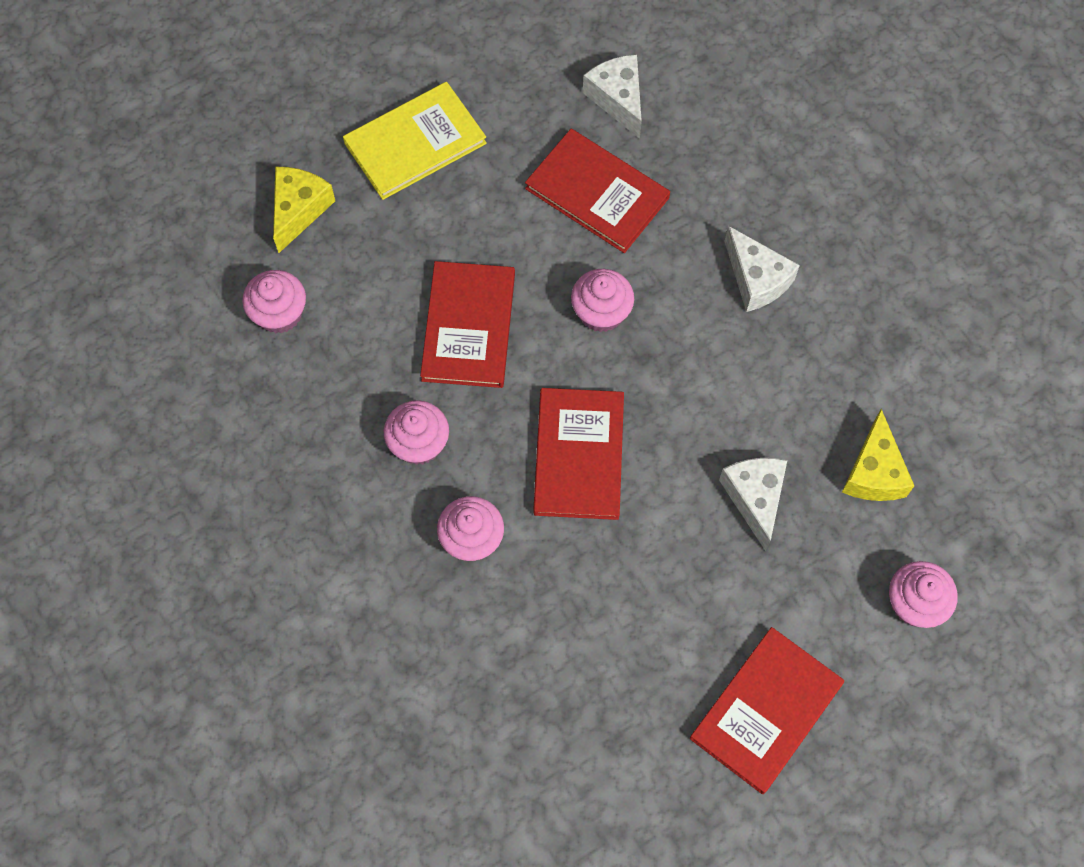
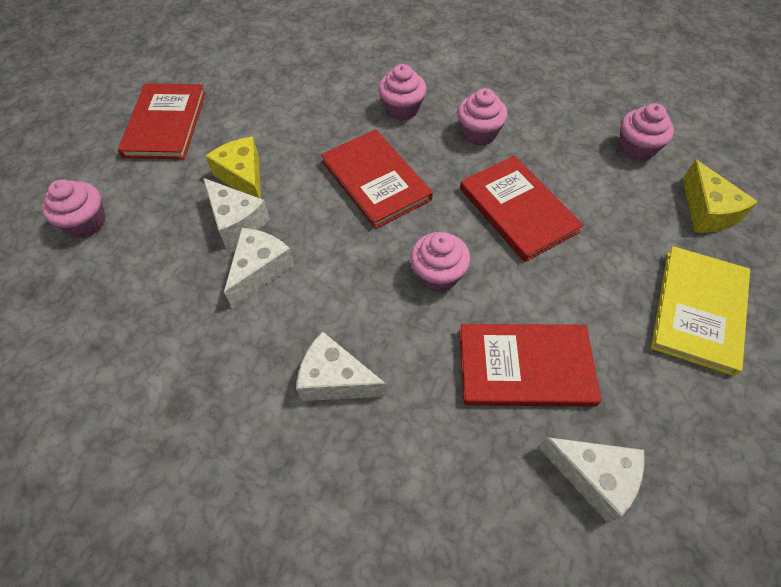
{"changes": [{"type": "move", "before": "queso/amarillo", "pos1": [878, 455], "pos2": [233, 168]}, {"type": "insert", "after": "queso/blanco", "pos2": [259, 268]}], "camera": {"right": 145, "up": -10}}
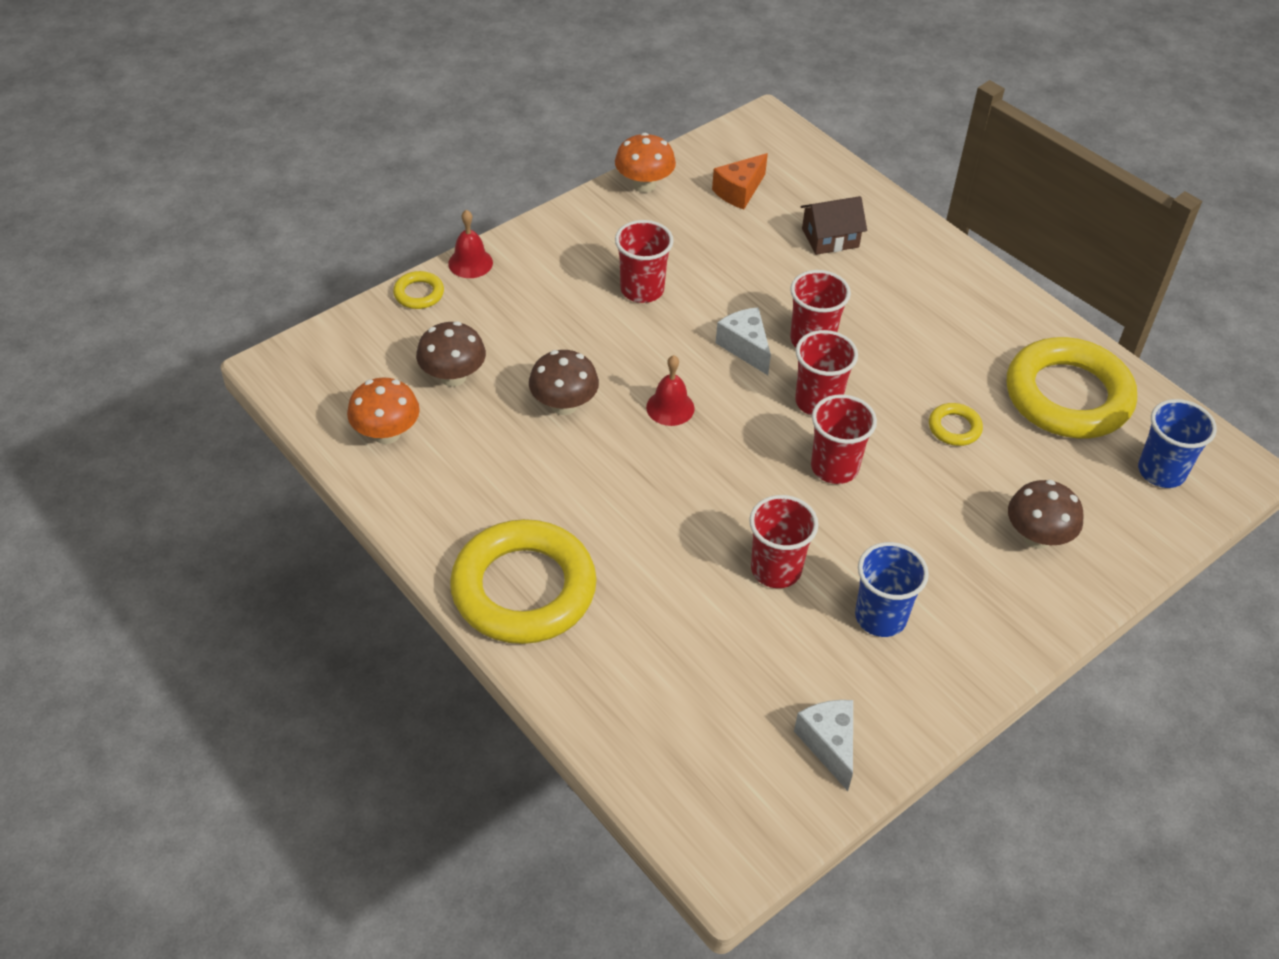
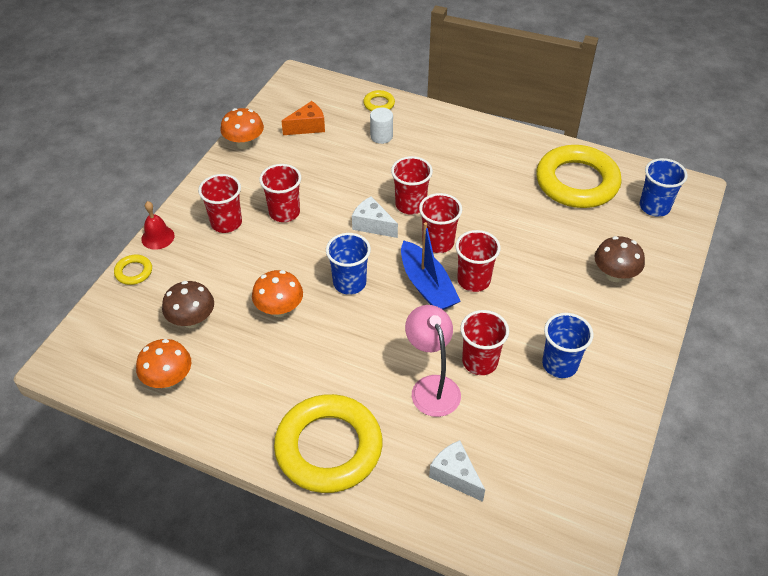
{"changes": [{"type": "rotate", "before": "queso/naranja", "pos1": [740, 181], "pos2": [303, 118], "turn": -135}, {"type": "replace", "before": "casa/marrón", "after": "cilindro/blanco", "pos1": [834, 225], "pos2": [381, 125]}, {"type": "recolor", "before": "seta/marrón", "after": "seta/naranja", "pos1": [564, 382], "pos2": [277, 293]}, {"type": "replace", "before": "campana/rojo", "after": "vaso/azul", "pos1": [670, 390], "pos2": [348, 264]}, {"type": "move", "before": "anillo/amarillo", "pos1": [956, 424], "pos2": [379, 100]}, {"type": "move", "before": "queso/blanco", "pos1": [823, 745], "pos2": [457, 471]}, {"type": "insert", "after": "vaso/rojo", "pos2": [220, 203]}, {"type": "insert", "after": "barco/azul", "pos2": [431, 266]}, {"type": "insert", "after": "lámpara/rosa", "pos2": [433, 361]}], "camera": {"right": -25, "up": 0}}
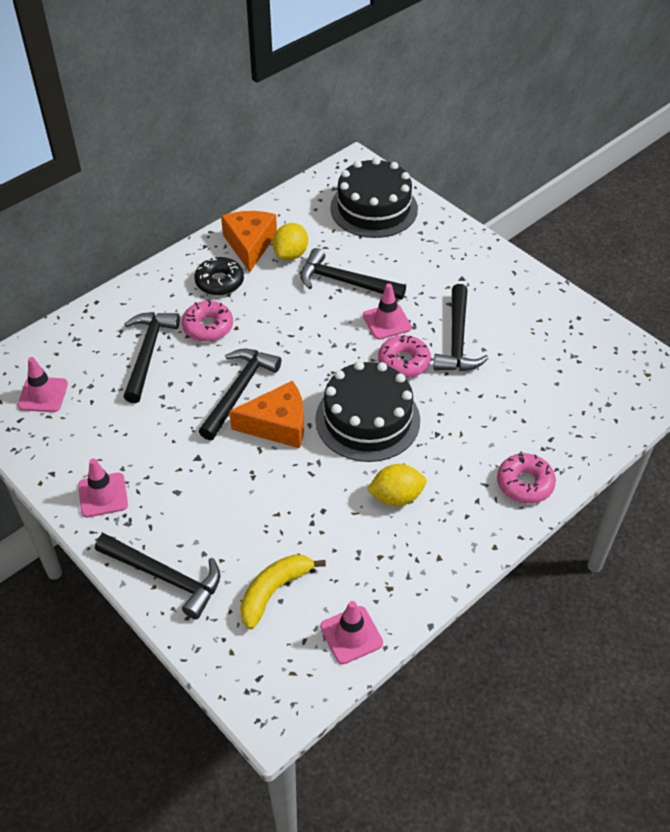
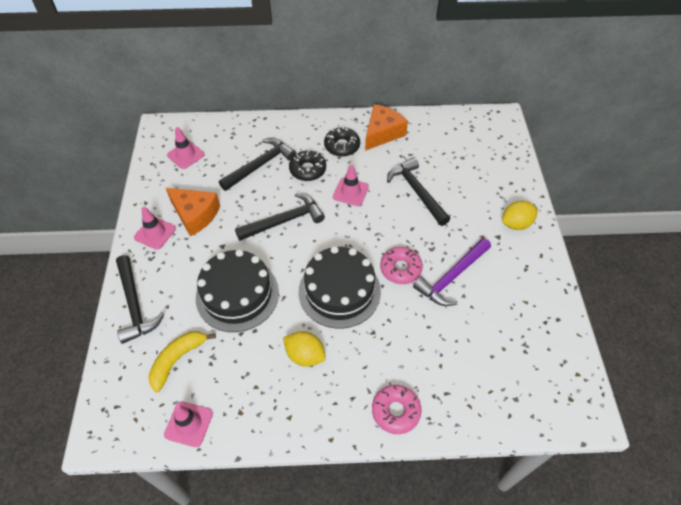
{"changes": [{"type": "move", "before": "tarta/negro", "pos1": [374, 198], "pos2": [237, 290]}, {"type": "move", "before": "limón/amarillo", "pos1": [290, 241], "pos2": [520, 215]}, {"type": "move", "before": "cono de tráfico/rosa", "pos1": [387, 311], "pos2": [351, 185]}, {"type": "recolor", "before": "martillo/negro", "after": "martillo/morado", "pos1": [461, 327], "pos2": [452, 272]}, {"type": "recolor", "before": "rosquilla/rosa", "after": "rosquilla/negro", "pos1": [207, 321], "pos2": [307, 165]}, {"type": "move", "before": "queso/naranja", "pos1": [266, 414], "pos2": [193, 212]}, {"type": "rotate", "before": "plátano/amarillo", "pos1": [283, 592], "pos2": [182, 361], "turn": -45}], "camera": {"right": 40, "up": 5}}
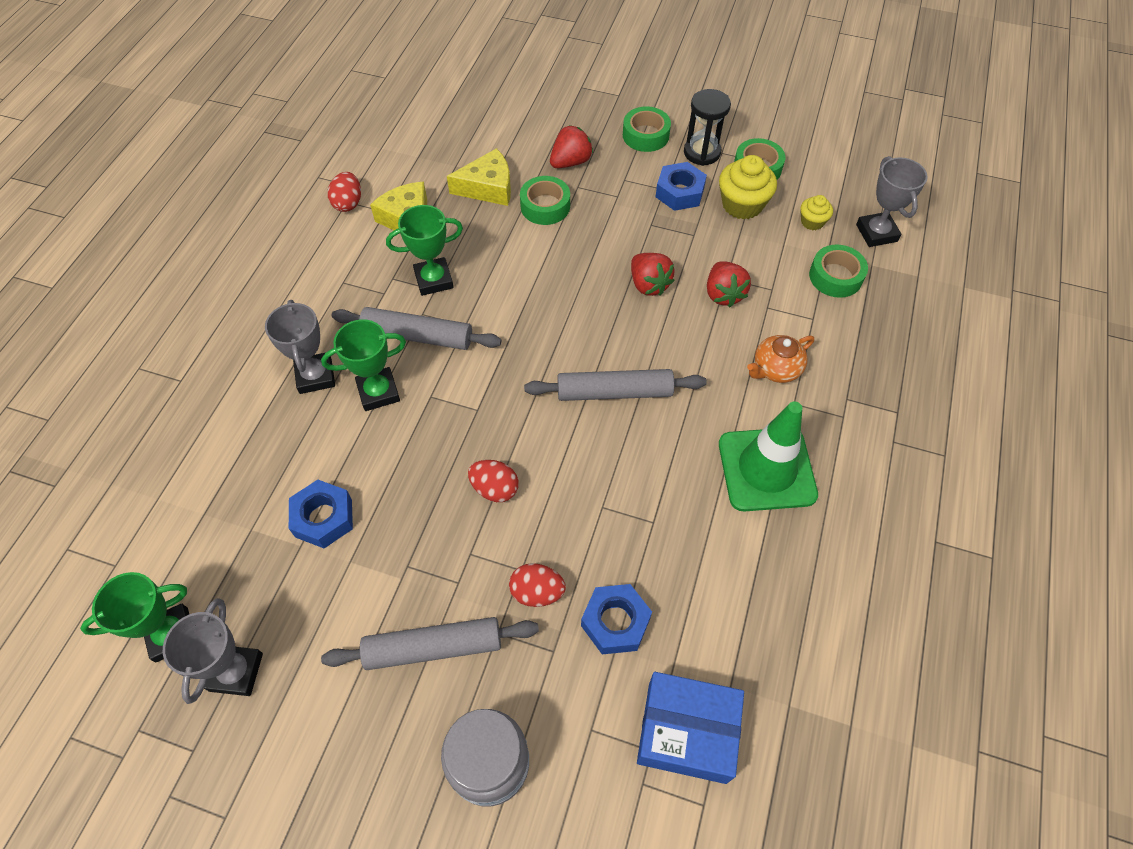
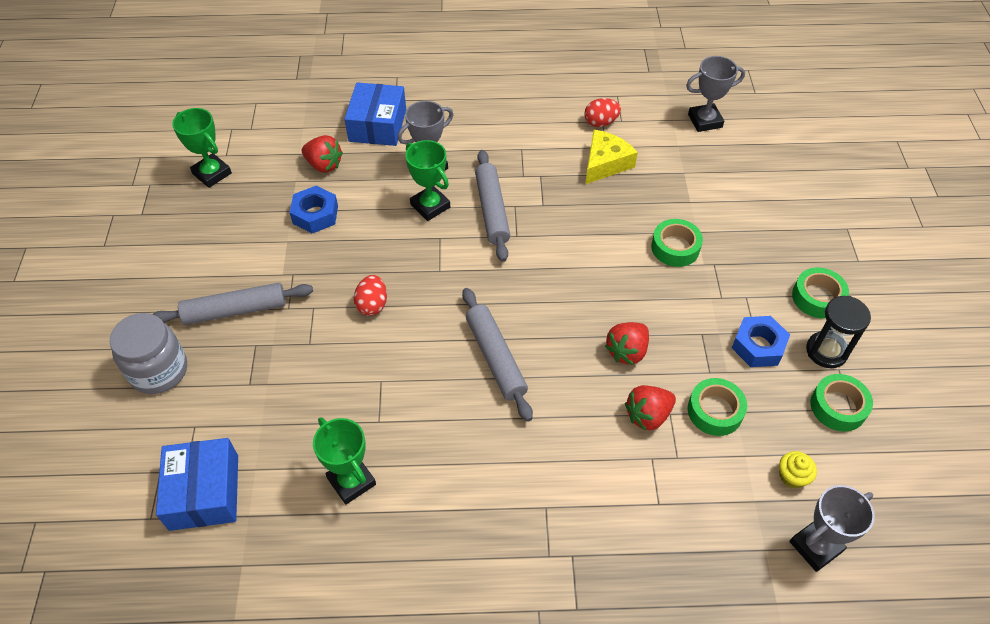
{"changes": [{"type": "move", "before": "fresa/rojo", "pos1": [571, 146], "pos2": [322, 154]}, {"type": "delete", "before": "queso/amarillo", "pos1": [479, 177]}, {"type": "delete", "before": "magdalena/amarillo", "pos1": [748, 187]}, {"type": "move", "before": "trofeo/verde", "pos1": [424, 250], "pos2": [344, 461]}, {"type": "move", "before": "cinta adhesiva/verde", "pos1": [838, 271], "pos2": [717, 407]}, {"type": "delete", "before": "tetera/naranja", "pos1": [780, 359]}, {"type": "delete", "before": "cono de tráfico/verde", "pos1": [768, 456]}, {"type": "delete", "before": "huevo/rojo", "pos1": [537, 585]}, {"type": "delete", "before": "tuerca/azul", "pos1": [616, 619]}, {"type": "move", "before": "trofeo/gris", "pos1": [213, 651], "pos2": [715, 94]}, {"type": "rotate", "before": "rodillo/gris", "pos1": [430, 643], "pos2": [233, 304], "turn": -75}, {"type": "insert", "after": "caja/azul", "pos2": [375, 114]}], "camera": {"right": 70, "up": -5}}
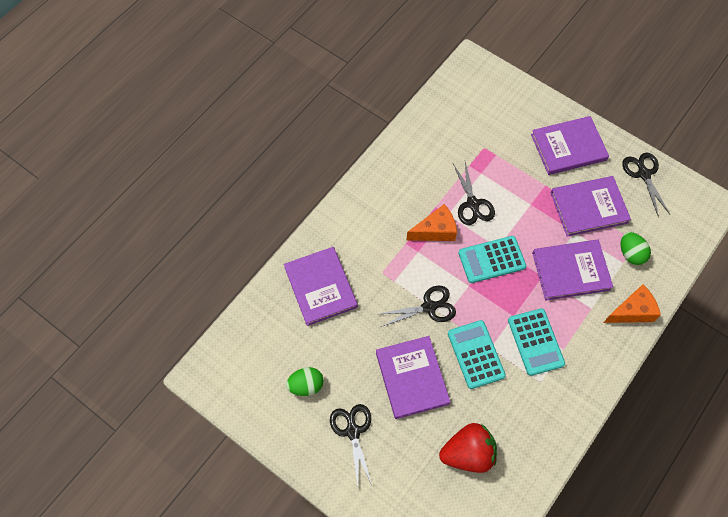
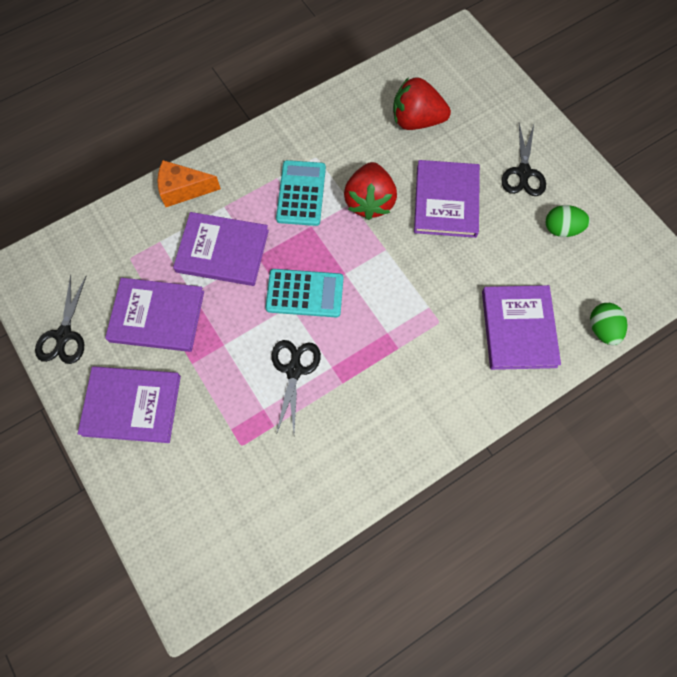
{"changes": [{"type": "delete", "before": "queso/naranja", "pos1": [431, 222]}, {"type": "move", "before": "huevo/verde", "pos1": [636, 248], "pos2": [608, 324]}, {"type": "delete", "before": "tijeras/negro", "pos1": [417, 306]}, {"type": "replace", "before": "calculadora/turquesa", "after": "fresa/rojo", "pos1": [477, 354], "pos2": [370, 191]}], "camera": {"right": -160, "up": 5}}
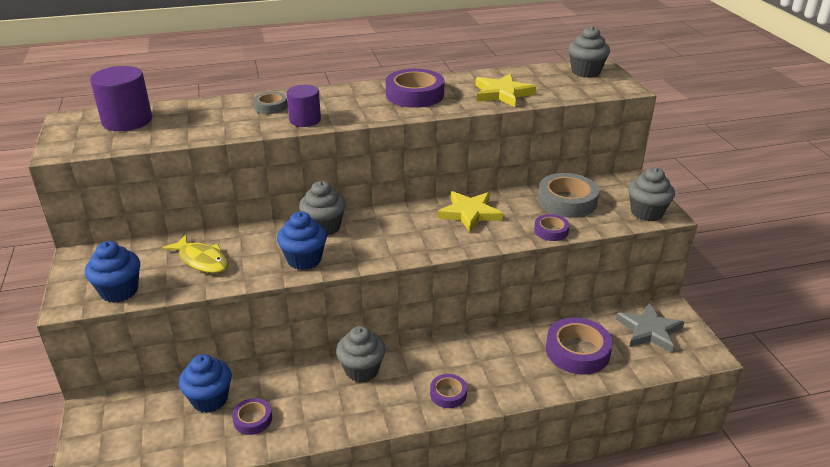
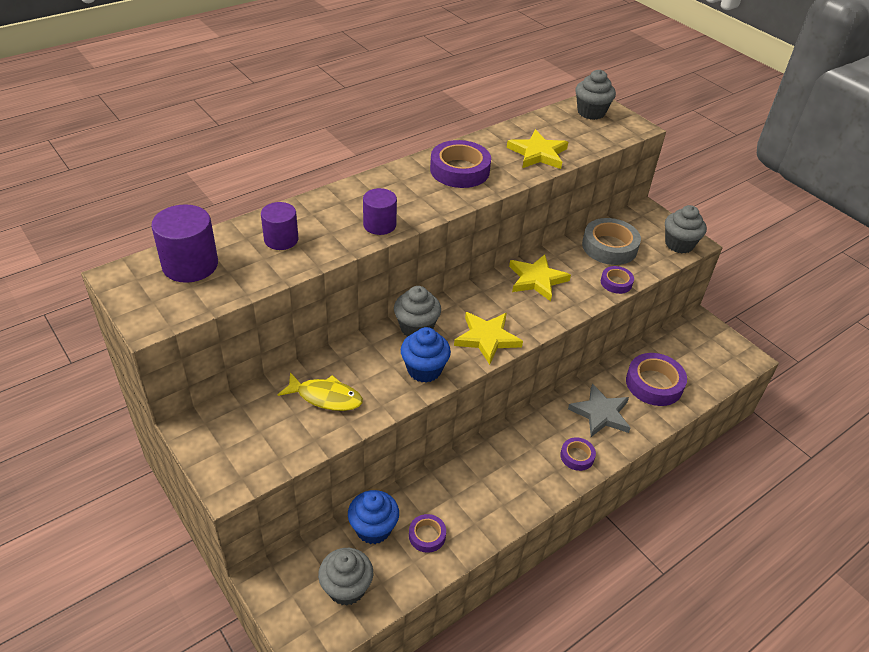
{"changes": [{"type": "delete", "before": "cinta adhesiva/gris", "pos1": [270, 103]}, {"type": "delete", "before": "magdalena/azul", "pos1": [112, 272]}, {"type": "move", "before": "estrella/gris", "pos1": [650, 328], "pos2": [599, 410]}, {"type": "move", "before": "magdalena/gris", "pos1": [361, 354], "pos2": [345, 577]}, {"type": "insert", "after": "cilindro/morado", "pos2": [279, 226]}, {"type": "insert", "after": "estrella/amarillo", "pos2": [488, 338]}], "camera": {"right": -25, "up": 10}}
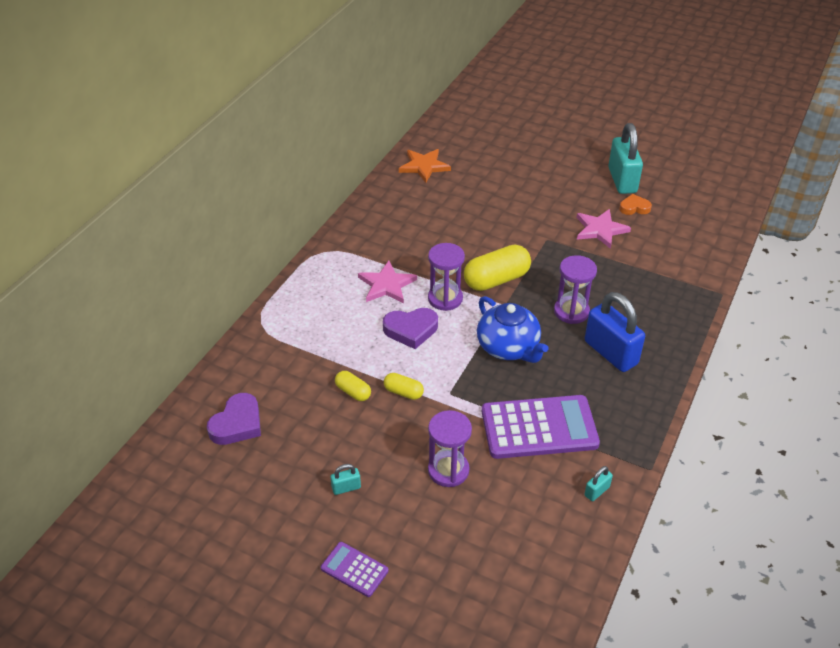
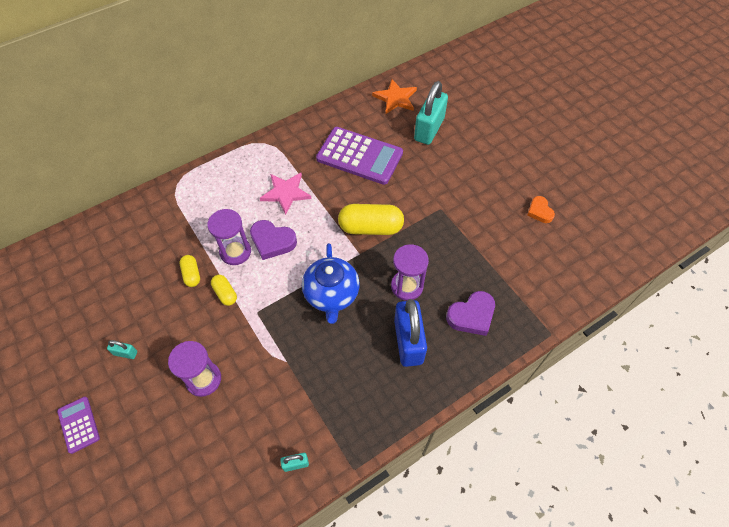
{"changes": [{"type": "move", "before": "candado/turquesa", "pos1": [625, 158], "pos2": [431, 113]}, {"type": "rotate", "before": "corazón/naranja", "pos1": [635, 204], "pos2": [541, 209], "turn": -135}, {"type": "delete", "before": "estrella/rosa", "pos1": [603, 229]}, {"type": "move", "before": "reloj de arena/morado", "pos1": [446, 277], "pos2": [229, 237]}, {"type": "move", "before": "corazón/morado", "pos1": [234, 419], "pos2": [470, 313]}, {"type": "move", "before": "calculadora/morado", "pos1": [541, 427], "pos2": [359, 156]}], "camera": {"right": 30, "up": 15}}
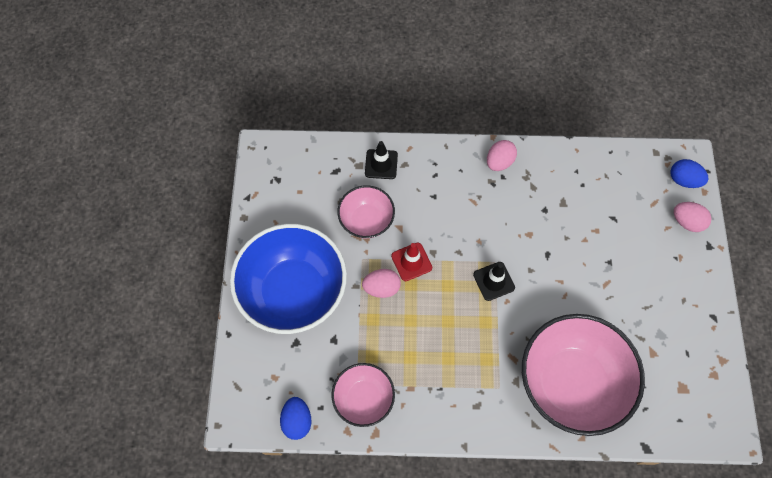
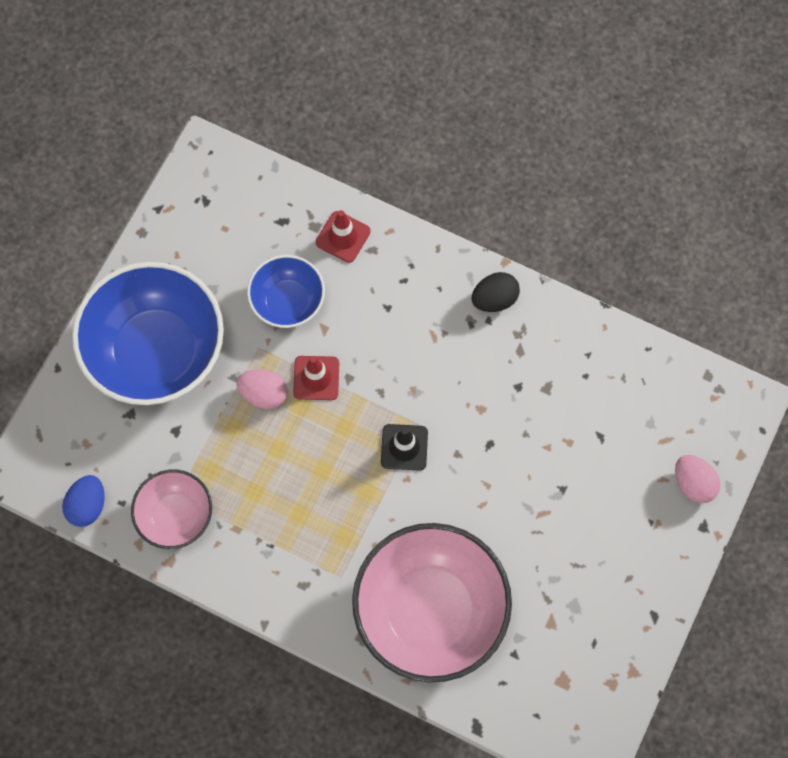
{"changes": [{"type": "recolor", "before": "huevo/rosa", "after": "huevo/negro", "pos1": [502, 155], "pos2": [496, 292]}, {"type": "recolor", "before": "cono de tráfico/negro", "after": "cono de tráfico/rojo", "pos1": [381, 160], "pos2": [343, 236]}, {"type": "delete", "before": "huevo/azul", "pos1": [690, 173]}, {"type": "recolor", "before": "cuenco/rosa", "after": "cuenco/azul", "pos1": [366, 211], "pos2": [286, 291]}], "camera": {"right": 25, "up": 5}}
